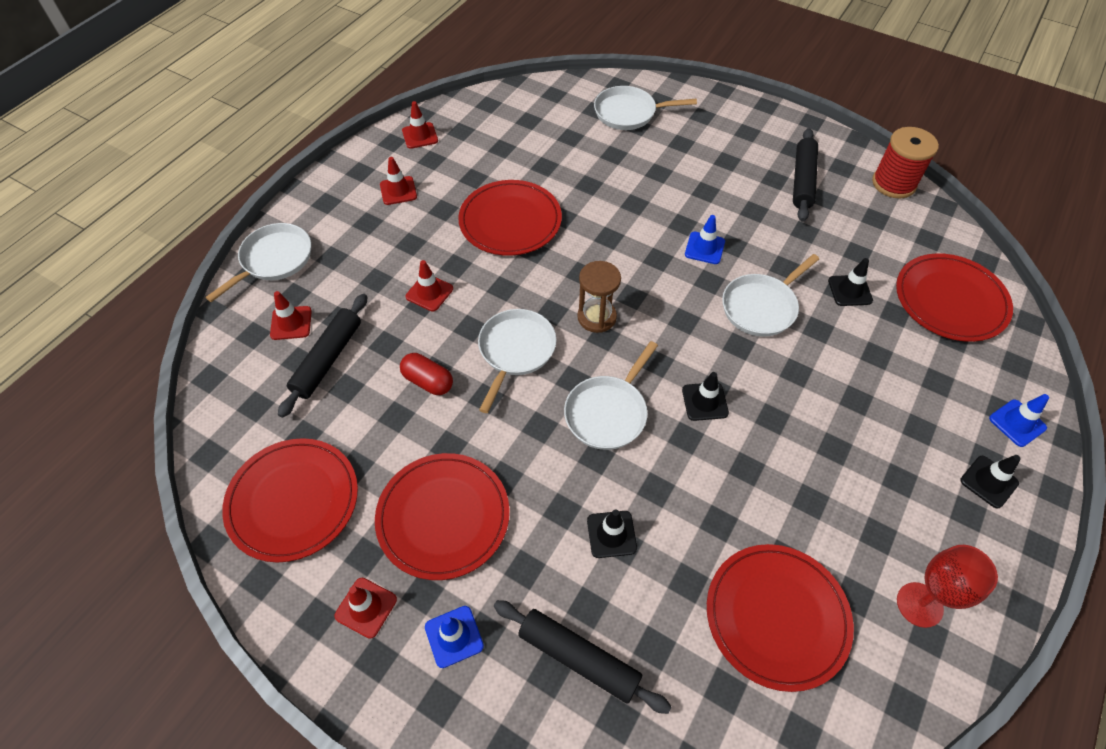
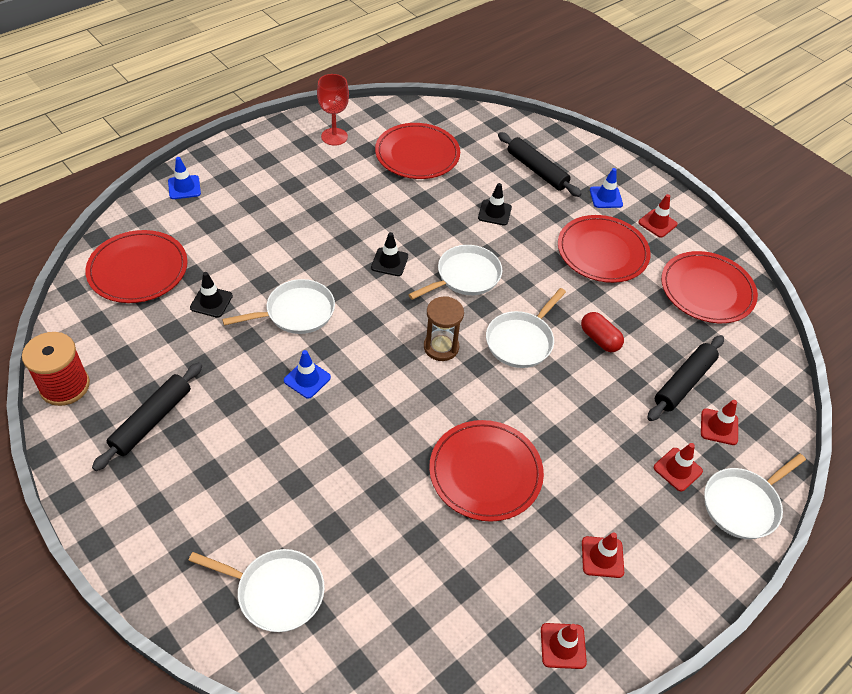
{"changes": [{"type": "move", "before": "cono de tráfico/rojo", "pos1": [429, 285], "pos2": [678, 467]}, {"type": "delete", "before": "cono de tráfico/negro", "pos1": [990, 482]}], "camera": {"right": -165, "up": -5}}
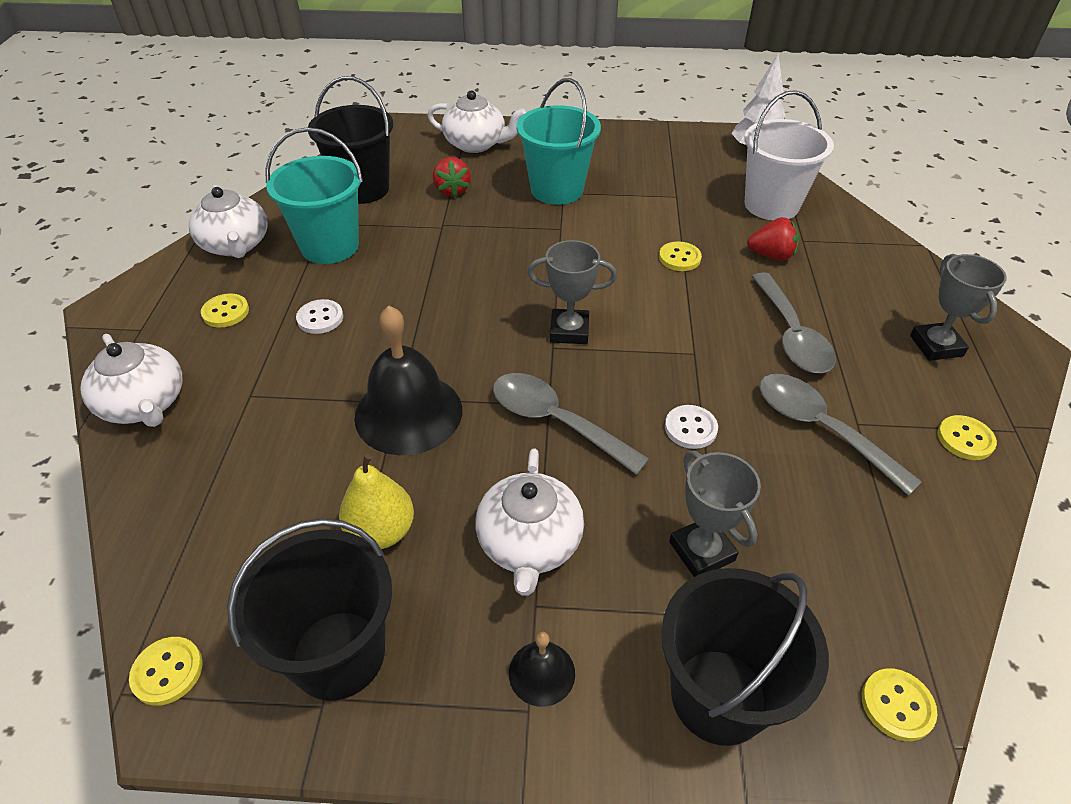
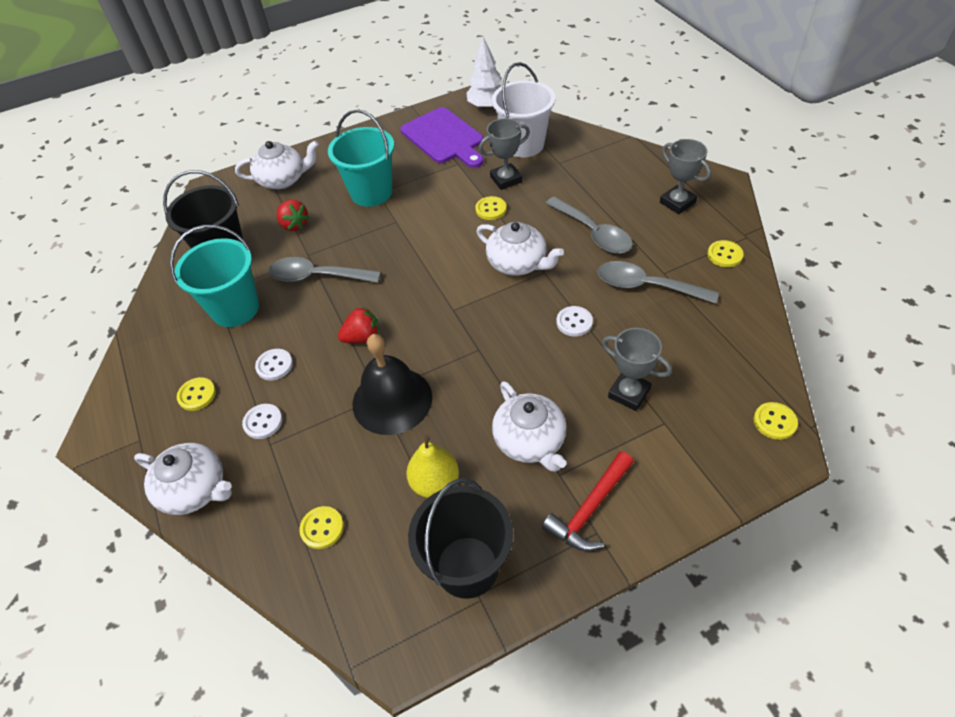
{"changes": [{"type": "move", "before": "tetera/blanco", "pos1": [228, 221], "pos2": [520, 249]}, {"type": "move", "before": "fresa/rojo", "pos1": [773, 239], "pos2": [358, 324]}, {"type": "move", "before": "trofeo/gris", "pos1": [572, 292], "pos2": [504, 154]}, {"type": "move", "before": "cuchara/gris", "pos1": [571, 424], "pos2": [324, 270]}, {"type": "delete", "before": "balde/negro", "pos1": [745, 657]}, {"type": "replace", "before": "campana/negro", "after": "martillo/rojo", "pos1": [542, 669], "pos2": [588, 501]}, {"type": "move", "before": "botón/amarillo", "pos1": [166, 671], "pos2": [321, 527]}, {"type": "insert", "after": "tabla de cortar/morado", "pos2": [442, 137]}, {"type": "insert", "after": "botón/blanco", "pos2": [262, 421]}], "camera": {"right": -25, "up": 5}}
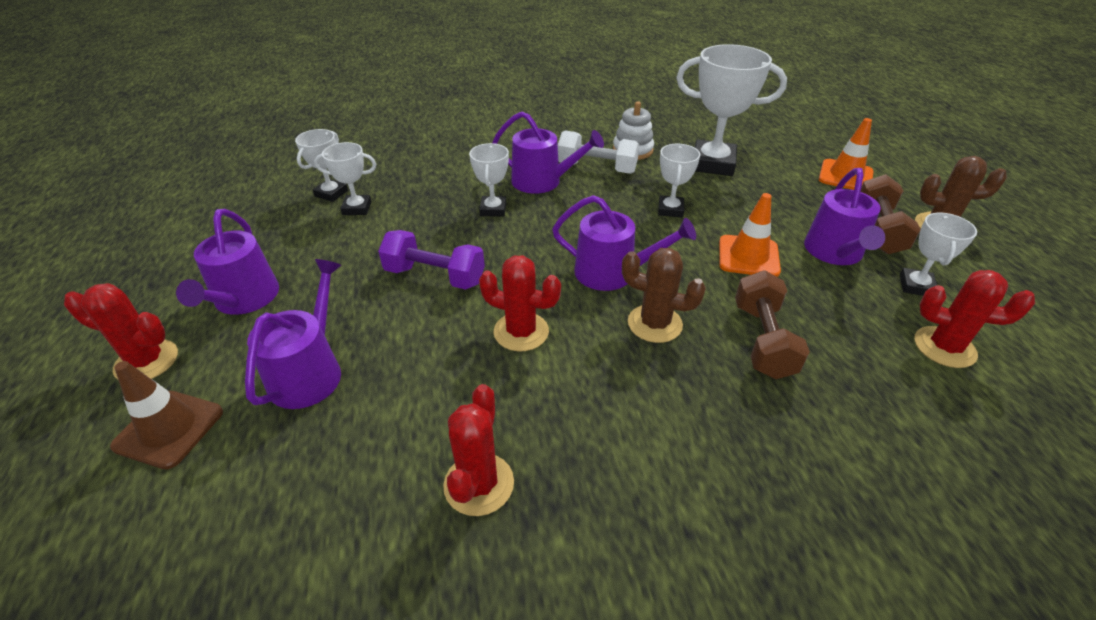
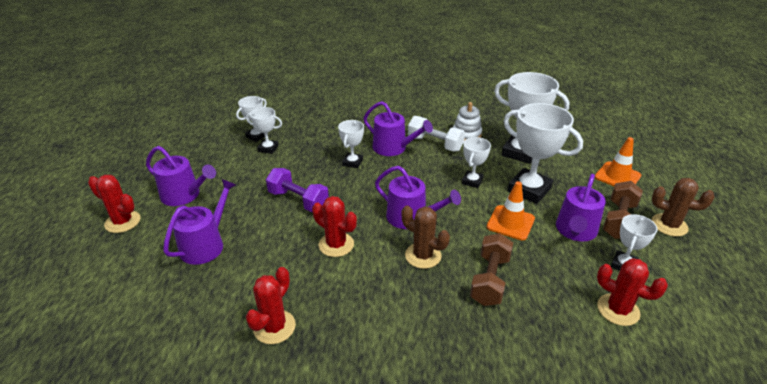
{"changes": [{"type": "rotate", "before": "regadera/morado", "pos1": [227, 262], "pos2": [181, 176], "turn": -75}, {"type": "delete", "before": "cono de tráfico/marrón", "pos1": [166, 415]}, {"type": "insert", "after": "trofeo/blanco", "pos2": [543, 153]}], "camera": {"right": 15, "up": -5}}
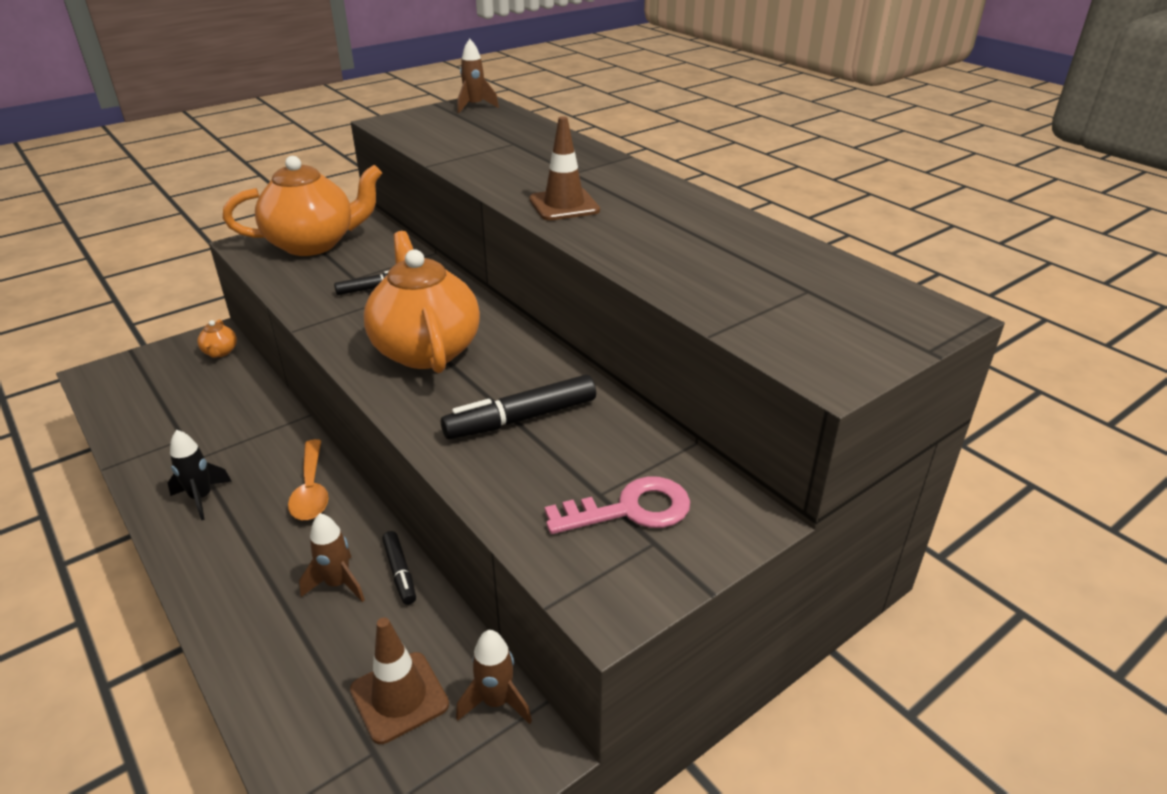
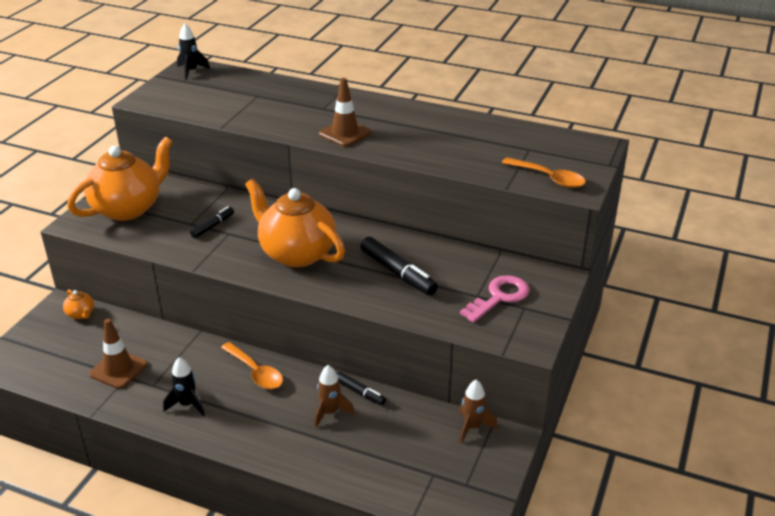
{"changes": [{"type": "recolor", "before": "cohete/marrón", "after": "cohete/negro", "pos1": [478, 76], "pos2": [193, 52]}, {"type": "rotate", "before": "rotulador/negro", "pos1": [518, 407], "pos2": [399, 266], "turn": -75}, {"type": "move", "before": "cono de tráfico/marrón", "pos1": [399, 680], "pos2": [118, 354]}, {"type": "insert", "after": "cuchara/naranja", "pos2": [544, 172]}], "camera": {"right": -30, "up": 0}}
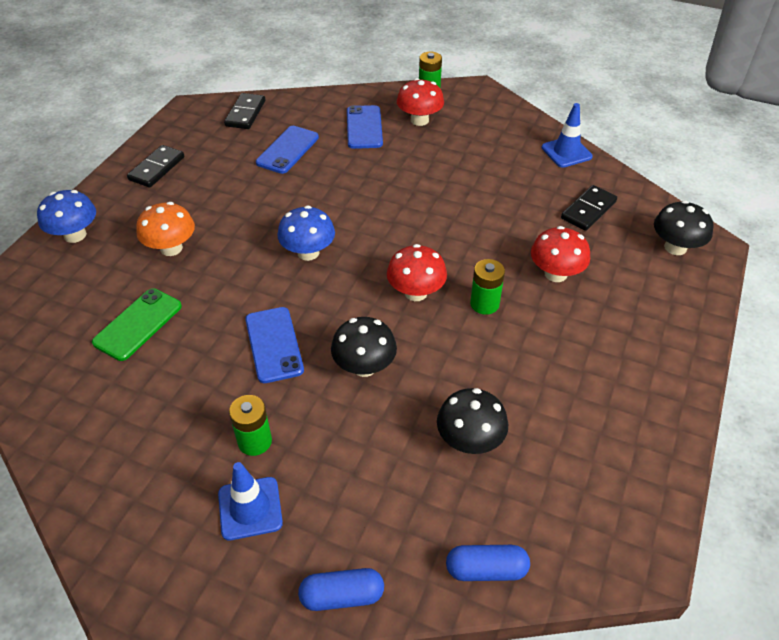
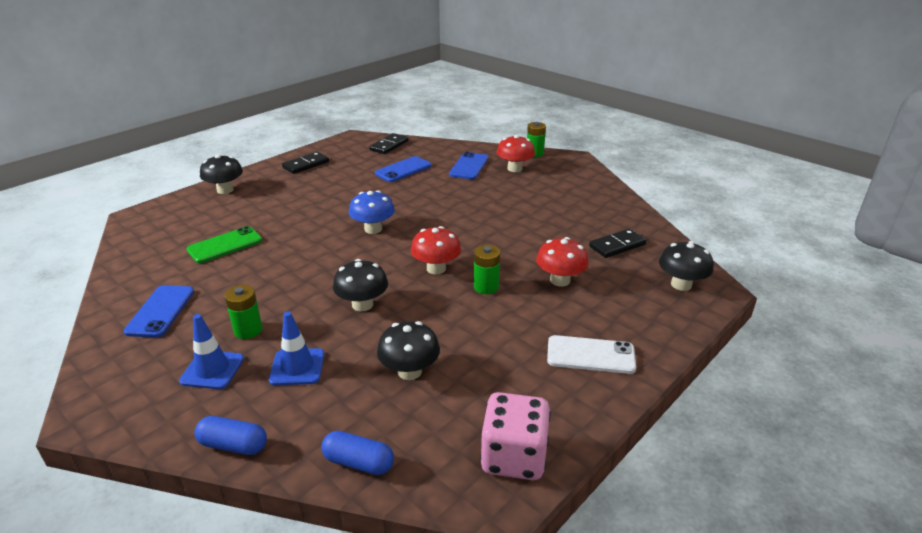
{"changes": [{"type": "move", "before": "cono de tráfico/azul", "pos1": [567, 135], "pos2": [296, 348]}, {"type": "recolor", "before": "seta/azul", "after": "seta/negro", "pos1": [66, 216], "pos2": [221, 174]}, {"type": "delete", "before": "seta/naranja", "pos1": [165, 229]}, {"type": "move", "before": "móvil/azul", "pos1": [274, 345], "pos2": [158, 311]}, {"type": "insert", "after": "móvil/blanco", "pos2": [591, 354]}, {"type": "insert", "after": "dado/rosa", "pos2": [515, 436]}], "camera": {"right": 20, "up": -15}}
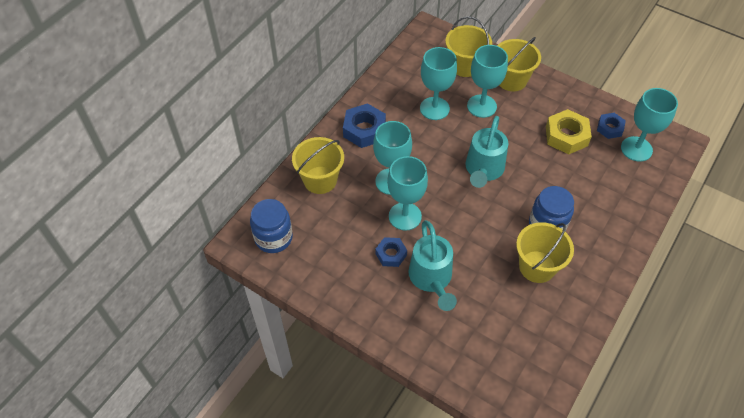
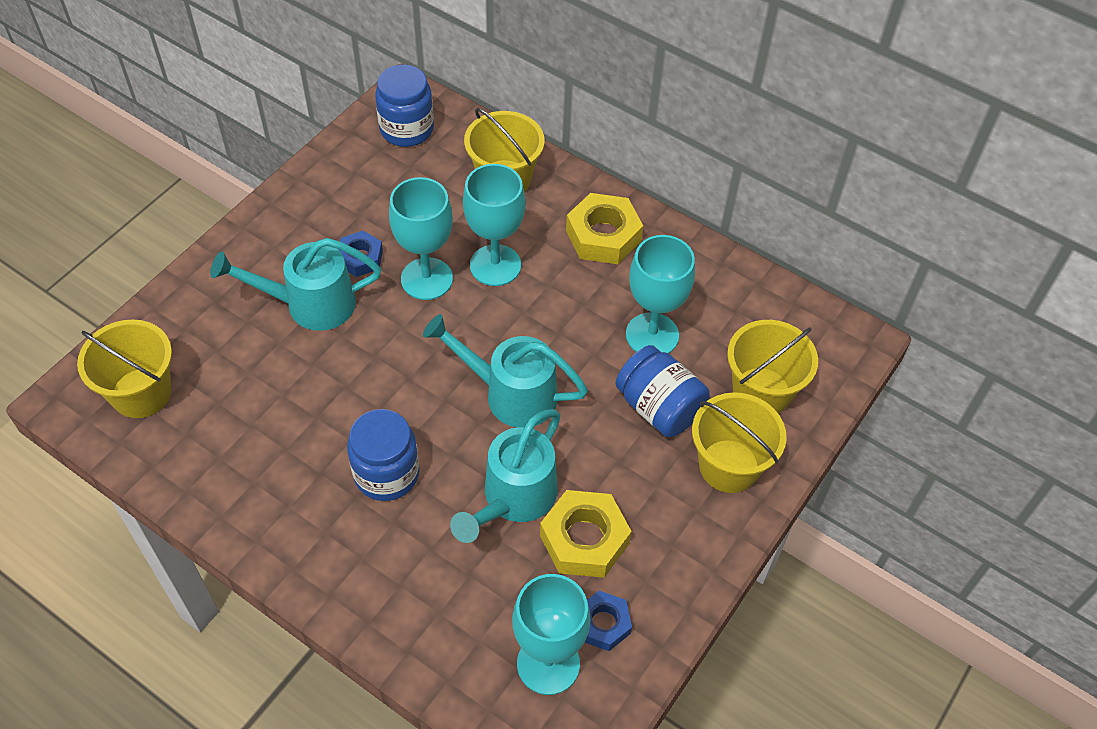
{"changes": [{"type": "replace", "before": "copa/turquesa", "after": "tarro/azul", "pos1": [487, 81], "pos2": [663, 391]}, {"type": "recolor", "before": "tuerca/azul", "after": "tuerca/amarillo", "pos1": [364, 125], "pos2": [604, 228]}, {"type": "move", "before": "balde/amarillo", "pos1": [545, 252], "pos2": [124, 368]}, {"type": "insert", "after": "regadera/turquesa", "pos2": [505, 476]}], "camera": {"right": 90, "up": 0}}
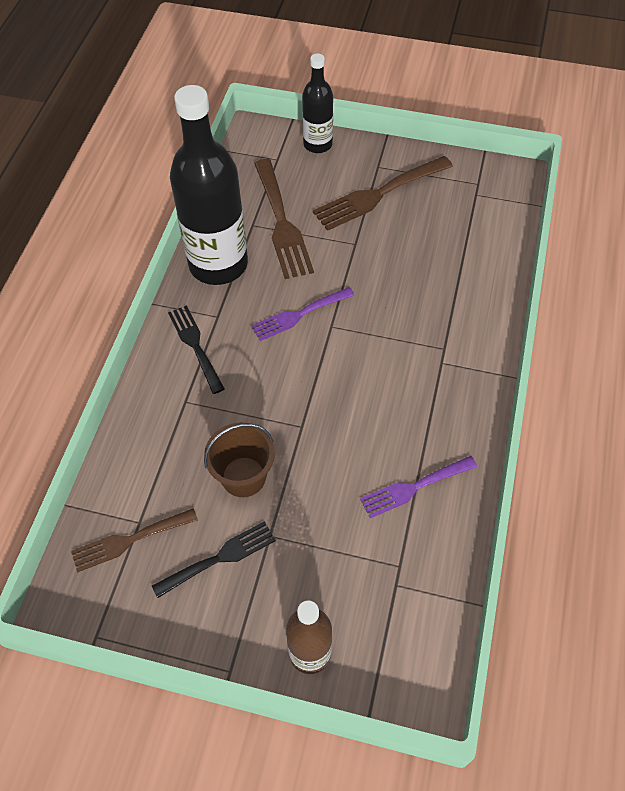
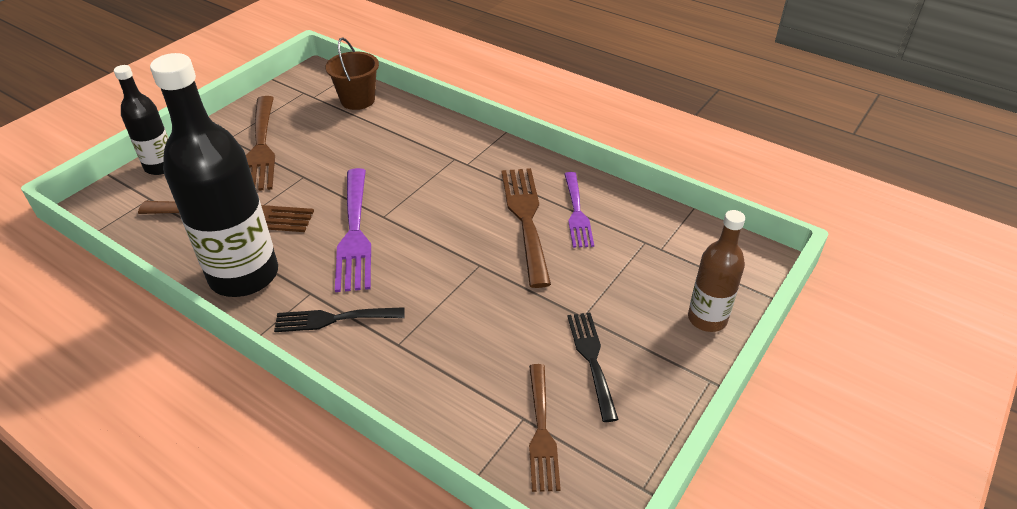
{"changes": [{"type": "resize", "before": "tenedor/morado", "pos1": [303, 314], "pos2": [353, 230], "scale": 1.55}, {"type": "move", "before": "balde/marrón", "pos1": [239, 460], "pos2": [352, 73]}, {"type": "insert", "after": "tenedor/marrón", "pos2": [526, 228]}], "camera": {"right": -70, "up": -15}}
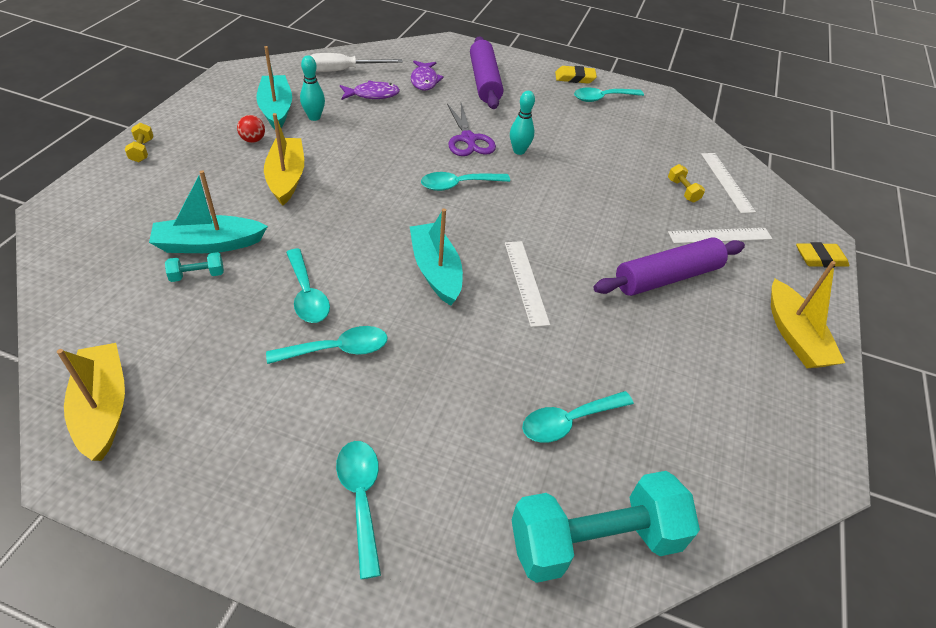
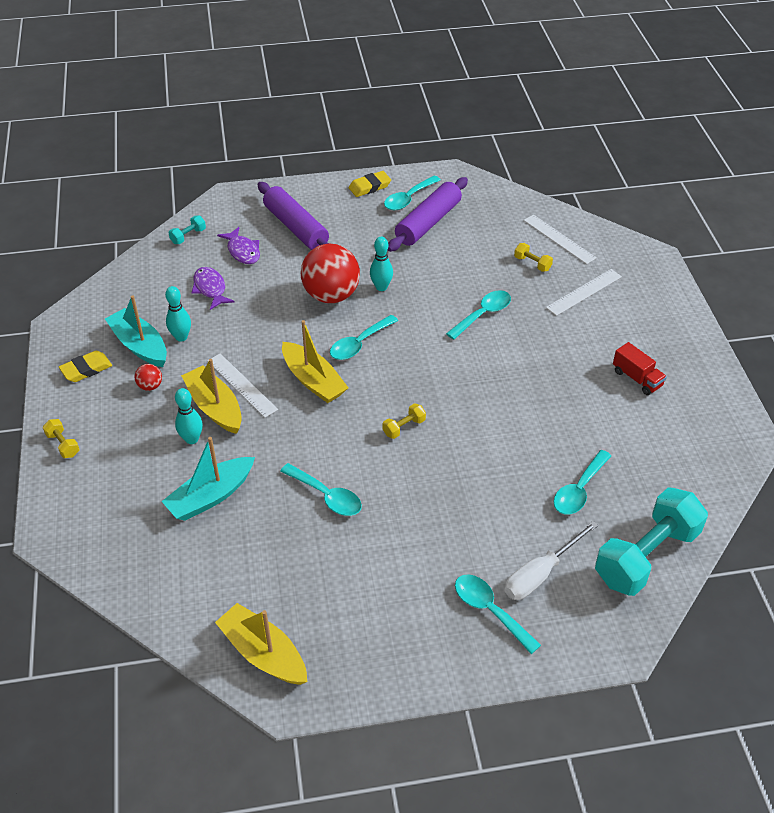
{"changes": [{"type": "move", "before": "destornillador/blanco", "pos1": [356, 62], "pos2": [551, 560]}, {"type": "rotate", "before": "pez/morado", "pos1": [370, 90], "pos2": [213, 288], "turn": -75}, {"type": "replace", "before": "tijeras/morado", "after": "pelota/rojo", "pos1": [471, 129], "pos2": [330, 273]}, {"type": "replace", "before": "barco/turquesa", "after": "mancuerna/amarillo", "pos1": [436, 257], "pos2": [404, 421]}, {"type": "move", "before": "rodillo/morado", "pos1": [669, 266], "pos2": [428, 214]}, {"type": "move", "before": "regla/blanco", "pos1": [527, 284], "pos2": [242, 385]}, {"type": "move", "before": "goma de borrar/amarillo", "pos1": [822, 254], "pos2": [85, 366]}, {"type": "move", "before": "mancuerna/turquesa", "pos1": [194, 267], "pos2": [187, 229]}, {"type": "move", "before": "barco/amarillo", "pos1": [808, 314], "pos2": [315, 361]}, {"type": "move", "before": "cuchara/turquesa", "pos1": [327, 345], "pos2": [478, 315]}, {"type": "insert", "after": "camión/rojo", "pos2": [640, 368]}, {"type": "insert", "after": "bolo/turquesa", "pos2": [189, 416]}], "camera": {"right": -25, "up": 0}}
